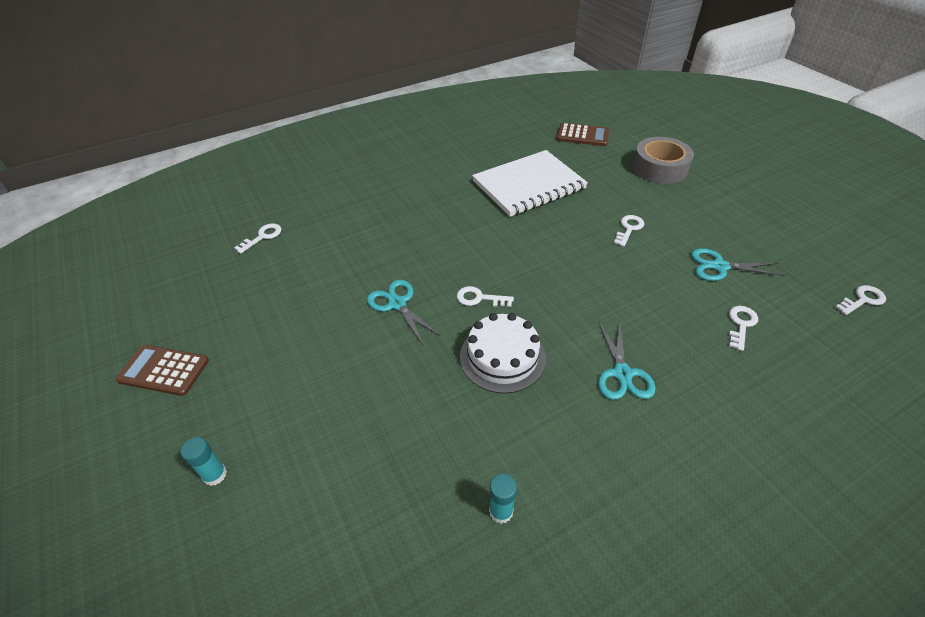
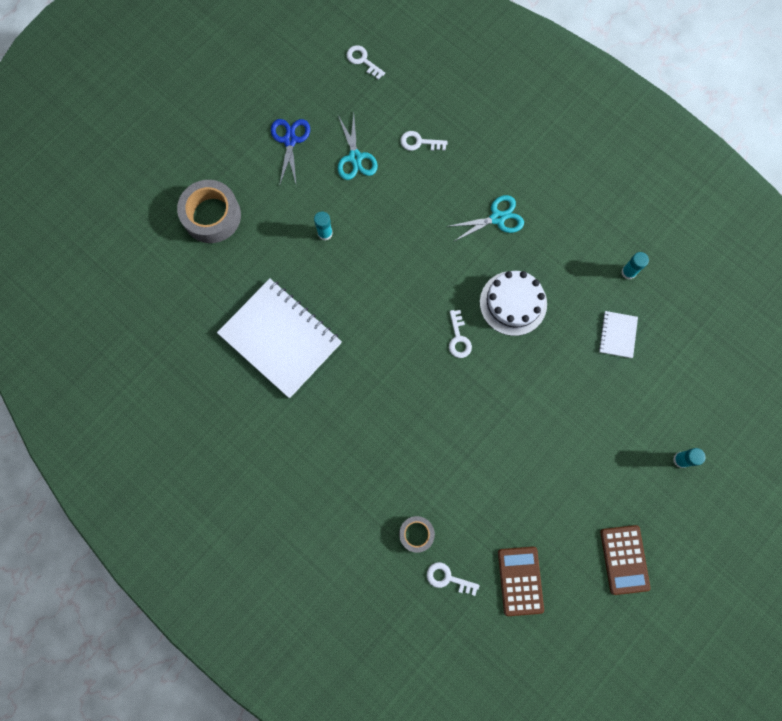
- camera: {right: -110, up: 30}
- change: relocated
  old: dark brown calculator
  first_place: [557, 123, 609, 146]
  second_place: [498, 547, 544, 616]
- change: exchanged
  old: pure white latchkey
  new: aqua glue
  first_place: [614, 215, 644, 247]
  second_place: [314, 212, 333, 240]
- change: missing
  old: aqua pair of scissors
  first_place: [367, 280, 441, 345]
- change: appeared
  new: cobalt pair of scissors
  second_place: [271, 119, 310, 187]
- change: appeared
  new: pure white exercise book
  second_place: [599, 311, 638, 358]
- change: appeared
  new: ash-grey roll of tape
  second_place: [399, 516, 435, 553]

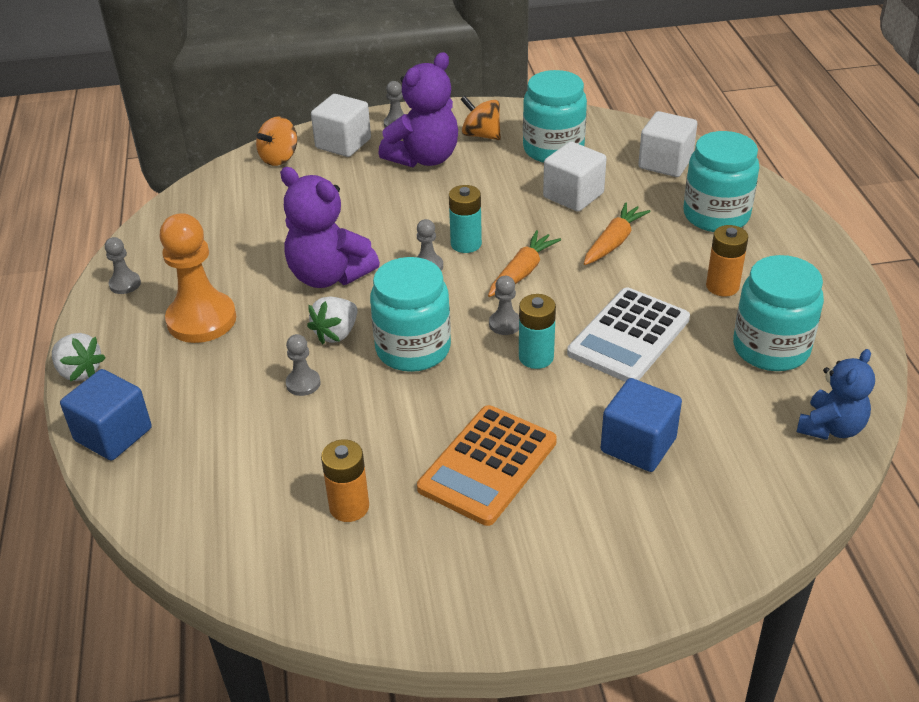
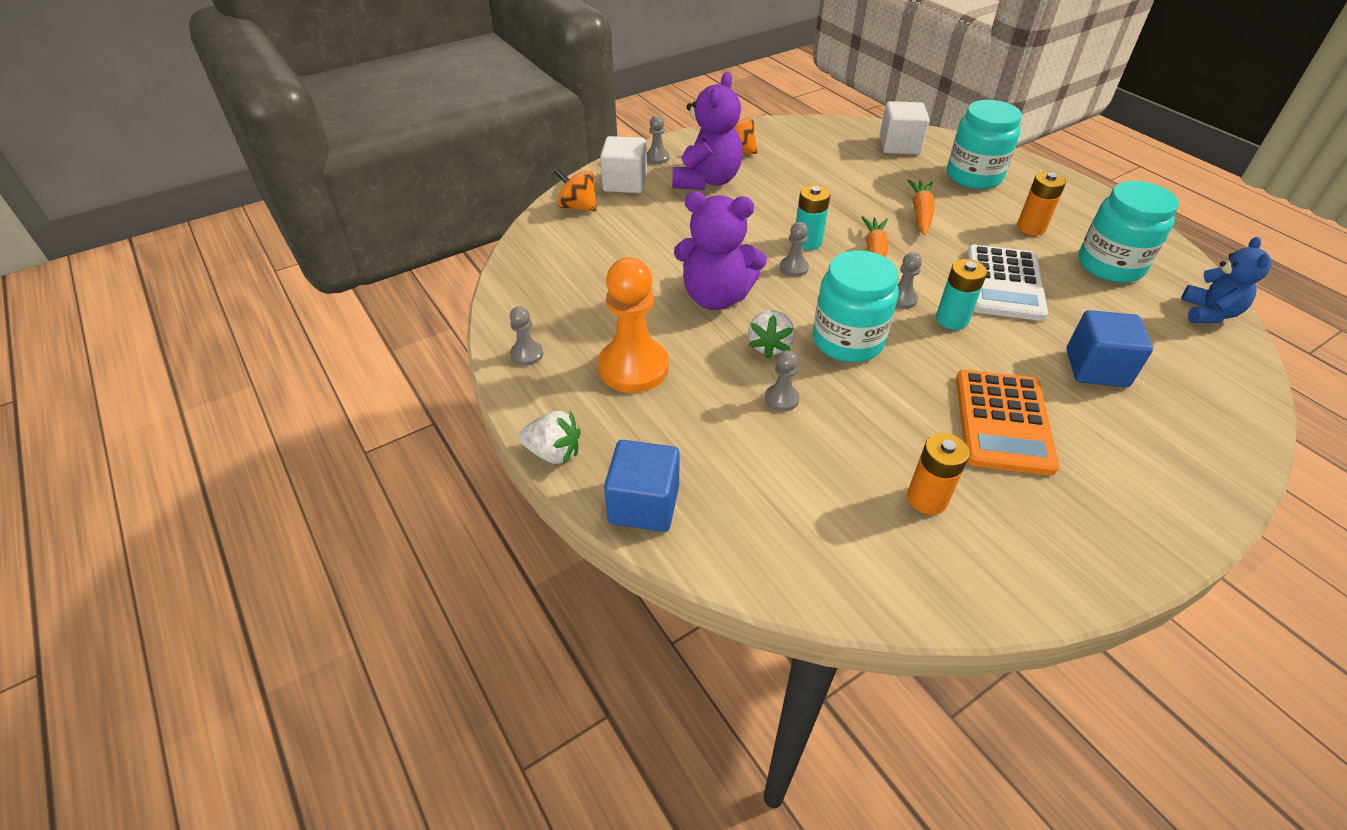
- camera: {right: -25, up: 5}
- change: missing
  old: aqua jam jar
  first_place: [523, 70, 587, 163]
- change: spun
  old: orange spinning top
  first_place: [256, 116, 297, 166]
  second_place: [554, 168, 597, 211]
  degrees: 105
- change: missing
  old: pure white cube
  first_place: [543, 142, 607, 212]

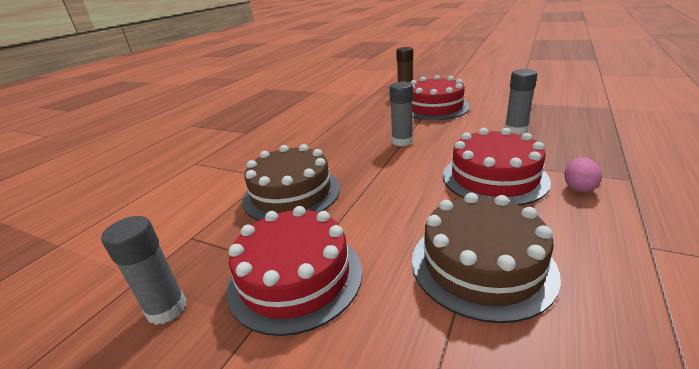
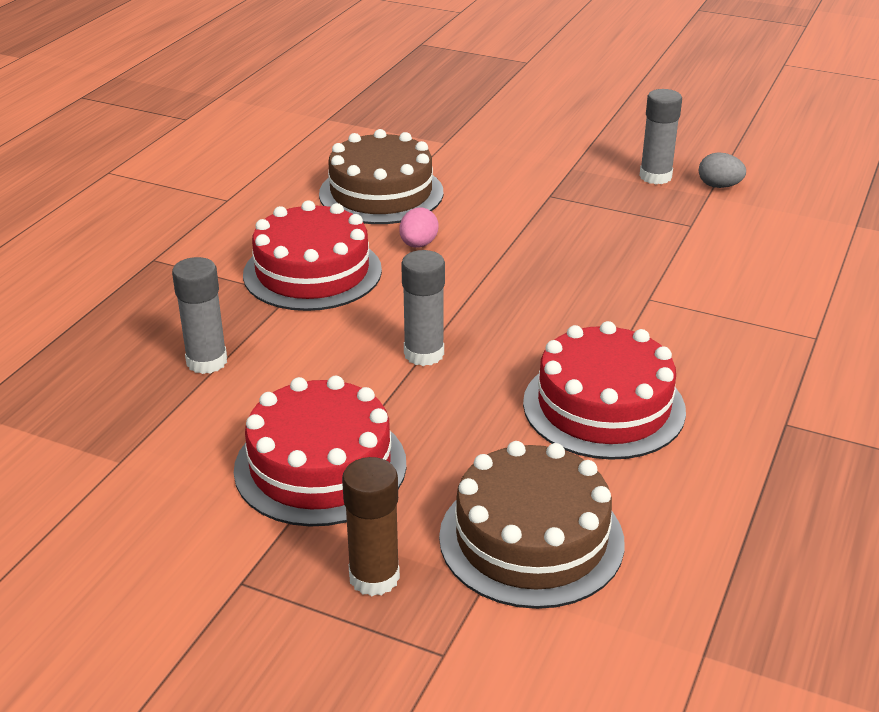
- camera: {right: 175, up: 5}
- change: relocated
  old: dark brown cake
  first_place: [242, 144, 340, 221]
  second_place: [439, 441, 625, 609]
- change: relocated
  old: rose-pink toy egg
  first_place: [564, 157, 602, 192]
  second_place: [399, 207, 439, 248]
- change: relocated
  old: crimson cake
  first_place: [226, 206, 362, 336]
  second_place: [523, 321, 686, 460]
- change: appeared
  new: ash-grey toy egg
  second_place: [699, 153, 746, 188]

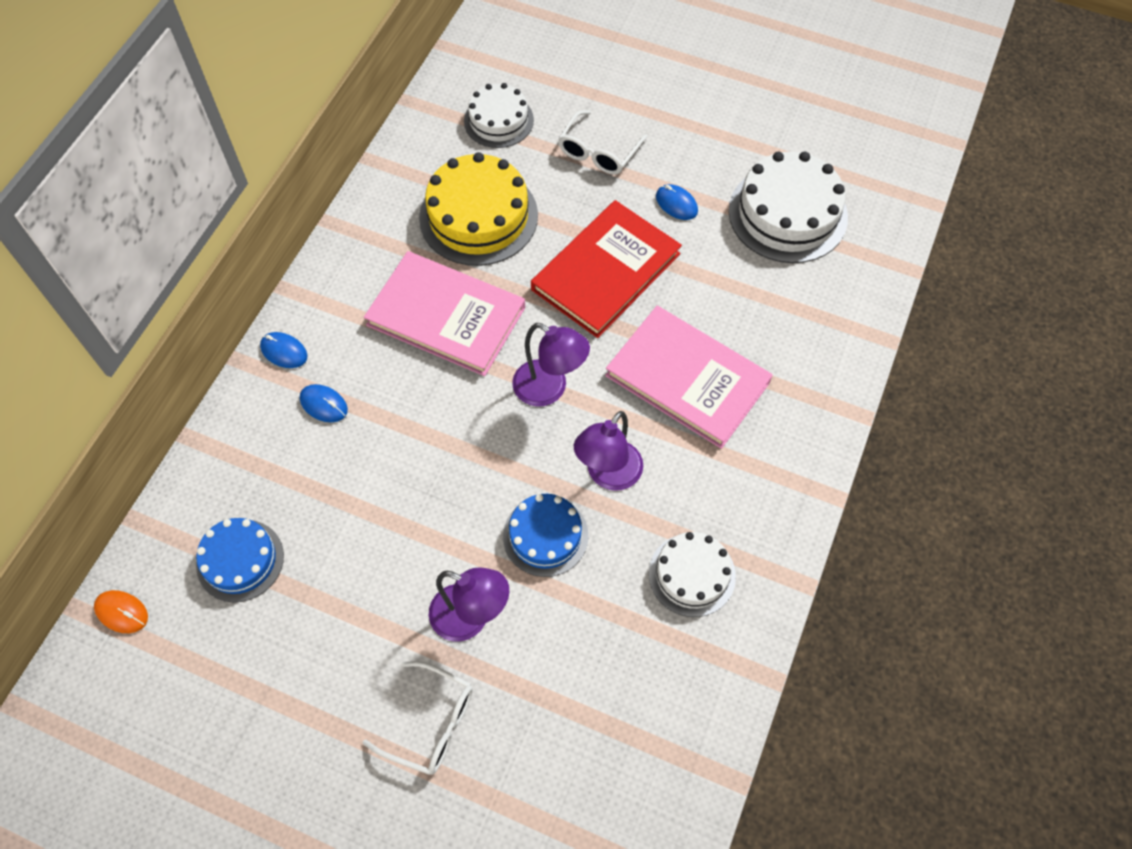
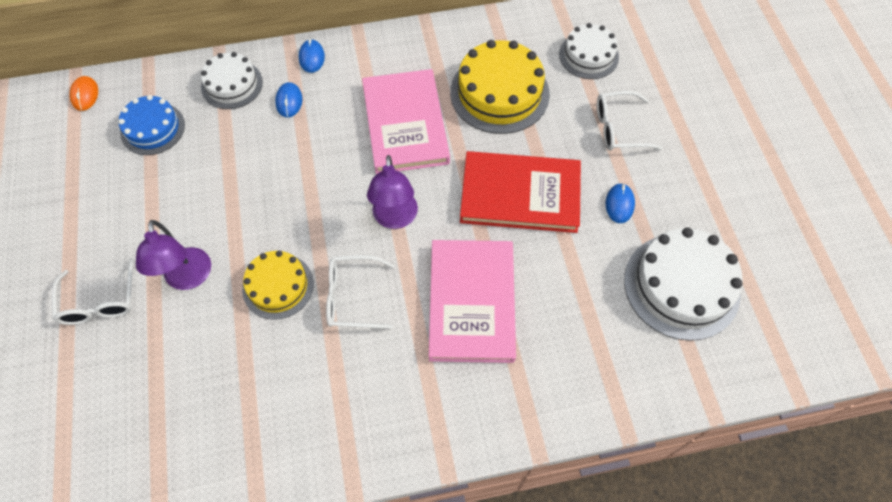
- camera: {right: 55, up: 0}
- change: exchanged
  old: royal purple reading lamp
  new: pure white spectacles
  first_place: [574, 411, 643, 491]
  second_place: [326, 255, 395, 329]
- change: colour
  old: cobalt cake
  new: golden cake
  first_place: [503, 494, 589, 577]
  second_place: [242, 251, 314, 320]
- change: relocated
  old: pure white cake
  first_place: [649, 532, 736, 617]
  second_place: [201, 52, 263, 109]

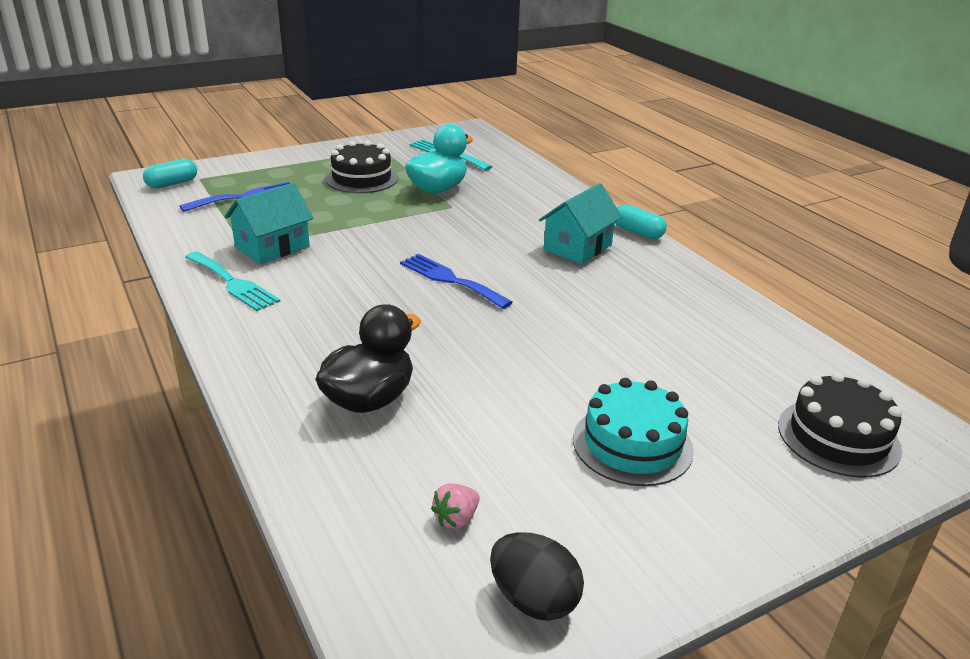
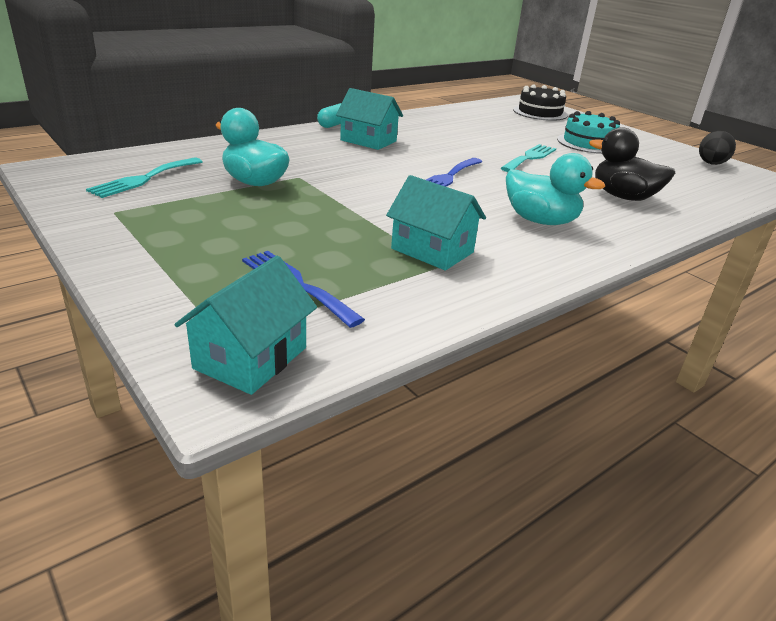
- camera: {right: -100, up: 0}
- change: missing
  old: black cake
  first_place: [325, 140, 398, 193]
- change: exchanged
  old: aqua capsule
  new: aqua toy house
  first_place: [143, 159, 197, 189]
  second_place: [174, 256, 317, 395]
- change: relocated
  old: aqua fork
  first_place: [185, 251, 280, 311]
  second_place: [501, 144, 556, 172]
- change: missing
  old: rose-pink berry
  first_place: [431, 483, 480, 529]
- change: appeared
  new: aqua toy duck
  second_place: [506, 153, 605, 225]

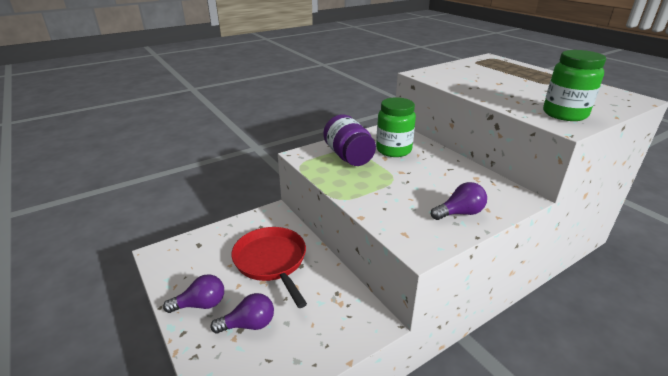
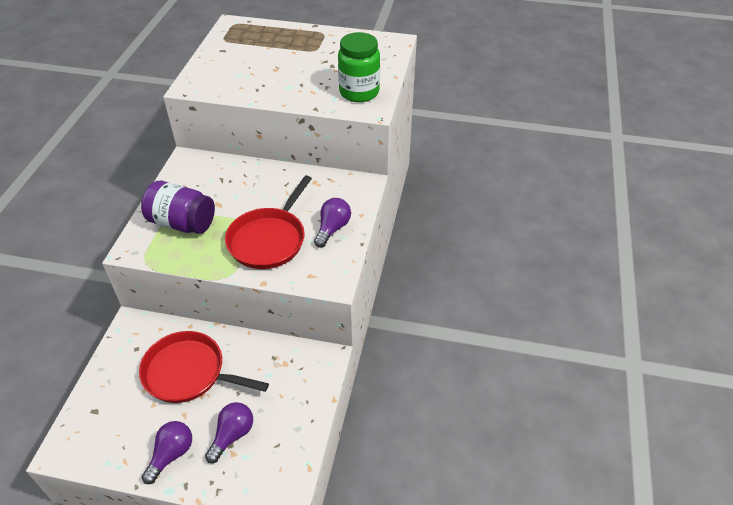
- camera: {right: -45, up: 15}
- change: missing
  old: leaf-green jam jar
  first_place: [376, 97, 416, 157]
- change: appeared
  new: crimson pan
  second_place: [225, 175, 312, 269]

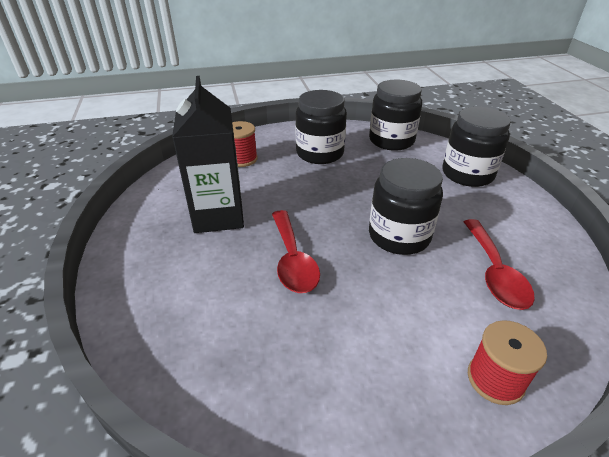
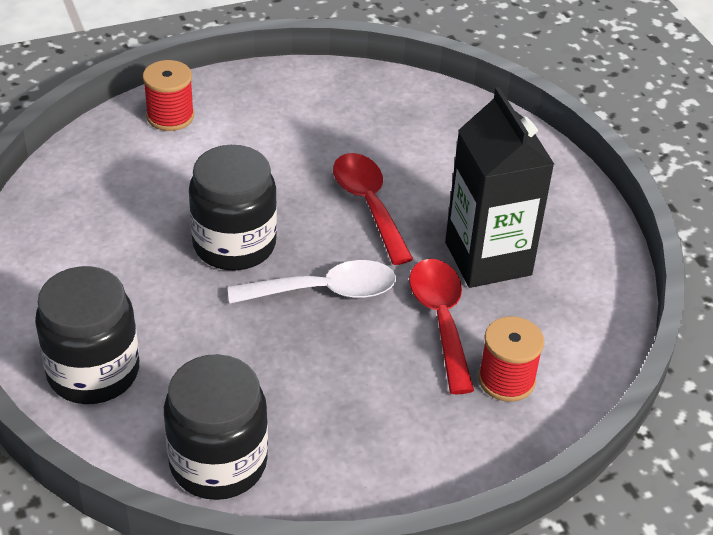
- camera: {right: 170, up: 5}
- change: missing
  old: black jam jar
  first_place: [295, 90, 347, 164]
- change: relocated
  old: crimson spoon
  first_place: [464, 219, 535, 310]
  second_place: [409, 259, 474, 394]
- change: appeared
  new: pure white spoon
  second_place: [228, 260, 396, 304]

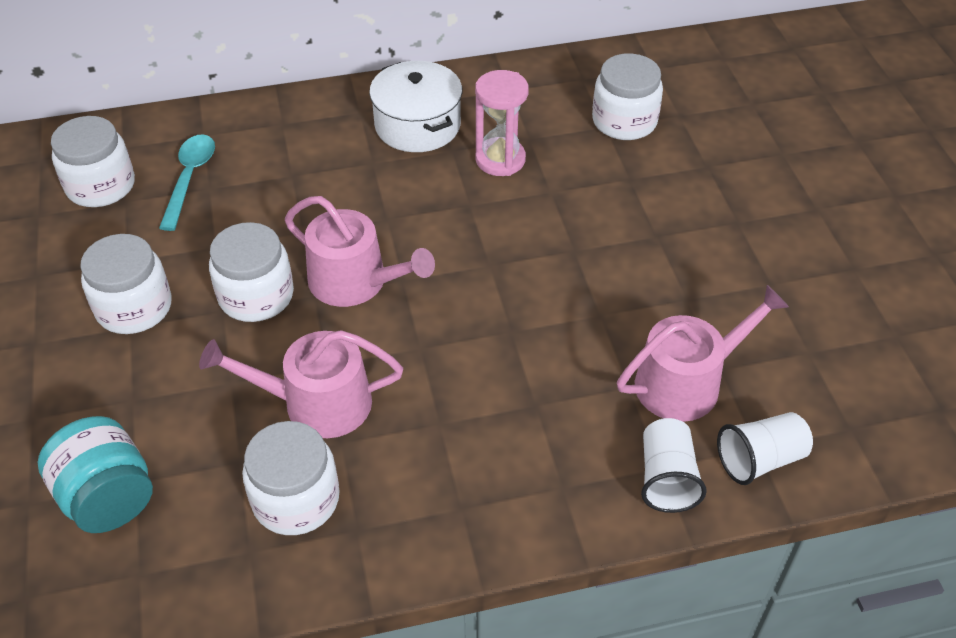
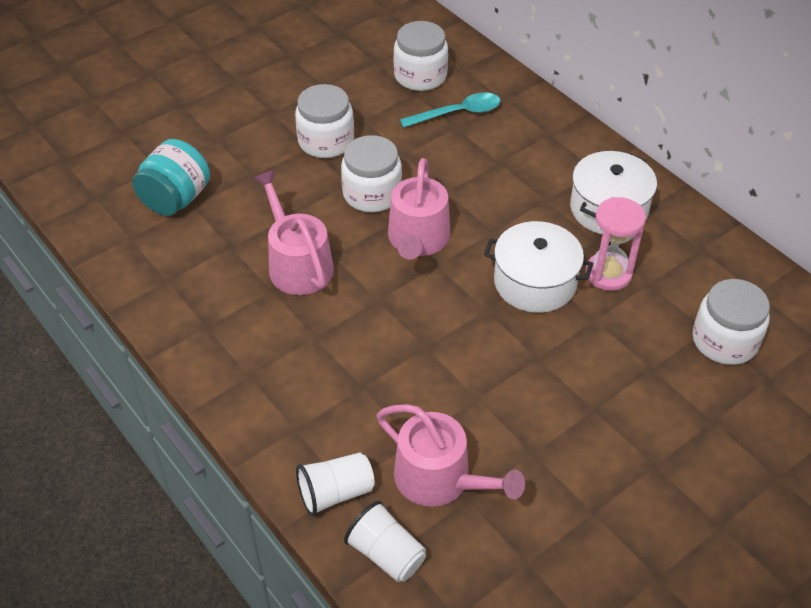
- camera: {right: 65, up: 0}
- change: missing
  old: pure white jam jar
  first_place: [242, 421, 340, 535]
- change: appeared
  new: pure white stockpot
  second_place: [484, 221, 593, 313]

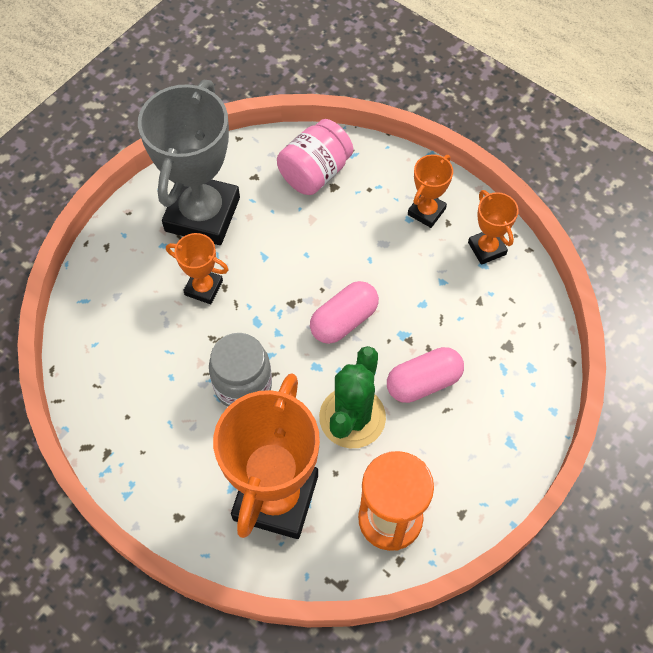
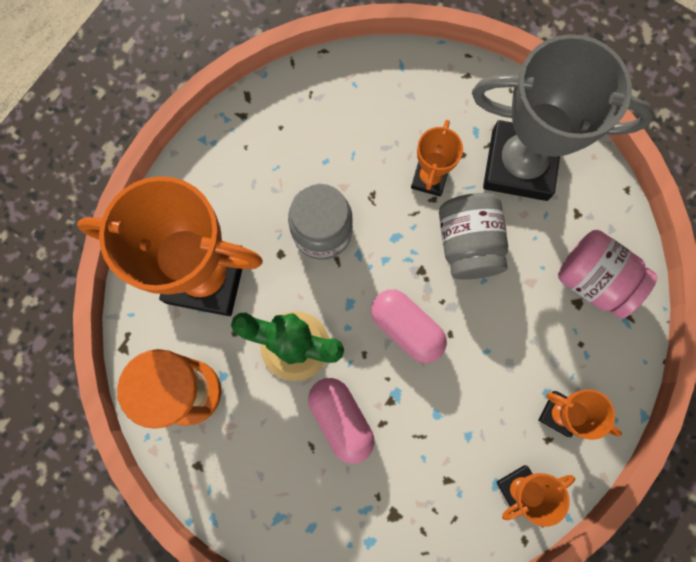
- camera: {right: 85, up: 15}
- change: appeared
  new: ash-grey jam jar
  second_place: [439, 193, 508, 279]

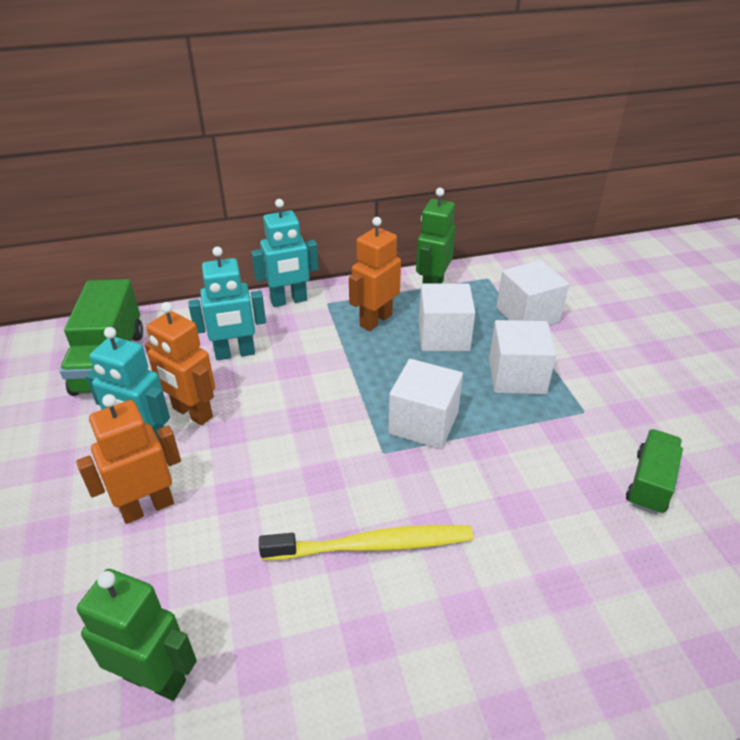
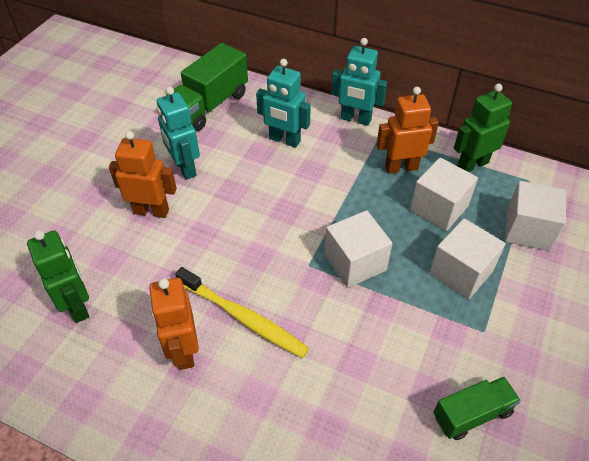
- camera: {right: 40, up: 10}
- change: relocated
  old: orange toy robot
  first_place: [145, 302, 215, 426]
  second_place: [149, 278, 199, 370]

